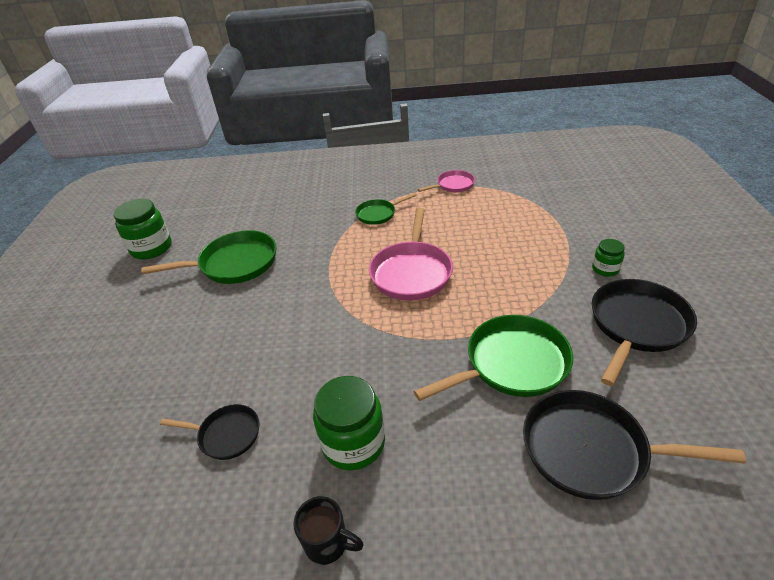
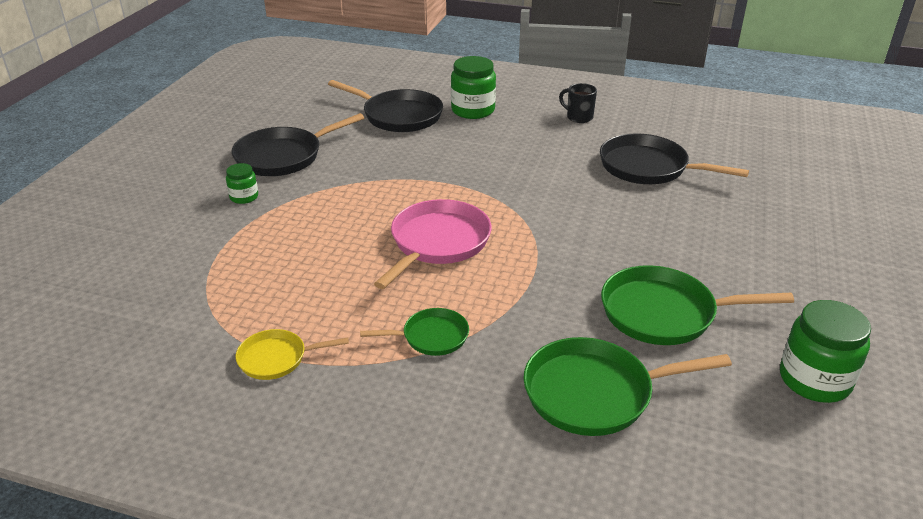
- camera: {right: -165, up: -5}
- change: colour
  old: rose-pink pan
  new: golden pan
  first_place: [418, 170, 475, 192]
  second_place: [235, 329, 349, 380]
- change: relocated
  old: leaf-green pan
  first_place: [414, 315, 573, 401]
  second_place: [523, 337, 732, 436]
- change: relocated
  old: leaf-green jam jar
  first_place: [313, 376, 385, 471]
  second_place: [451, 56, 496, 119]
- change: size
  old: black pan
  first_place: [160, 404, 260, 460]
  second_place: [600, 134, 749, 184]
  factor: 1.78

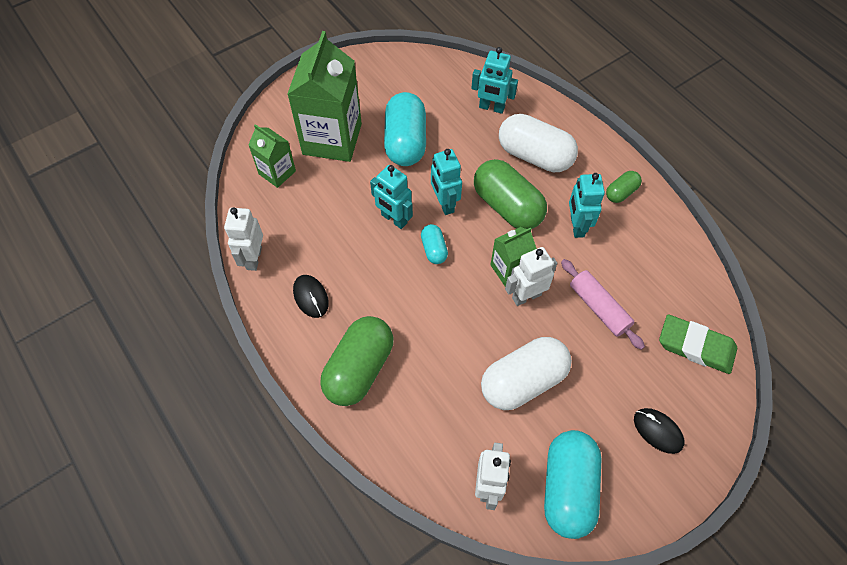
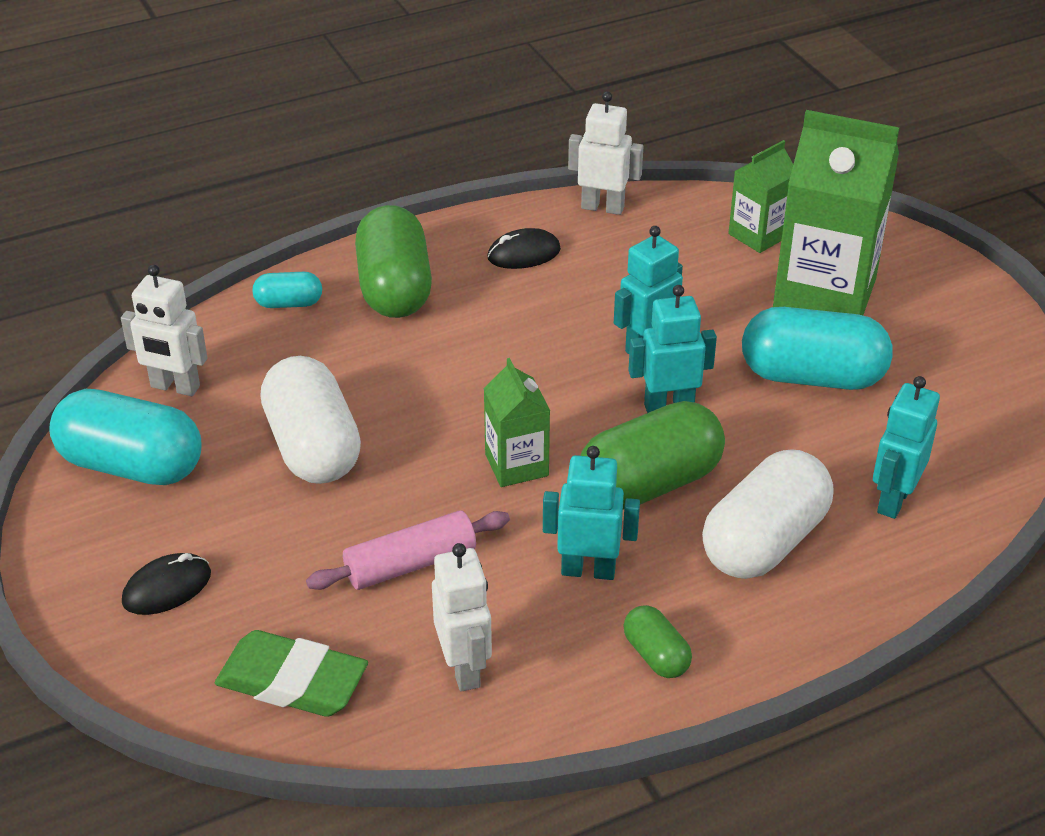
- camera: {right: 100, up: -20}
- change: relocated
  old: aqua capsule
  first_place: [421, 224, 448, 264]
  second_place: [252, 272, 322, 308]
- change: relocated
  old: pure white toy robot
  first_place: [505, 247, 557, 306]
  second_place: [432, 543, 492, 692]
- change: spun
  old: leaf-green gum eraser
  first_place: [659, 314, 737, 374]
  second_place: [215, 630, 368, 717]
  degrees: 75
- change: spun
  old: leaf-green capsule
  first_place: [320, 316, 393, 406]
  second_place: [355, 205, 432, 318]
  degrees: 45

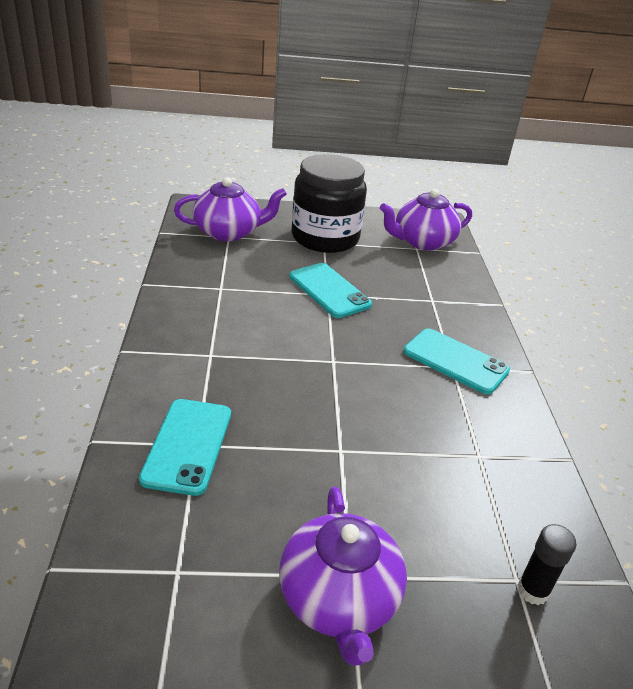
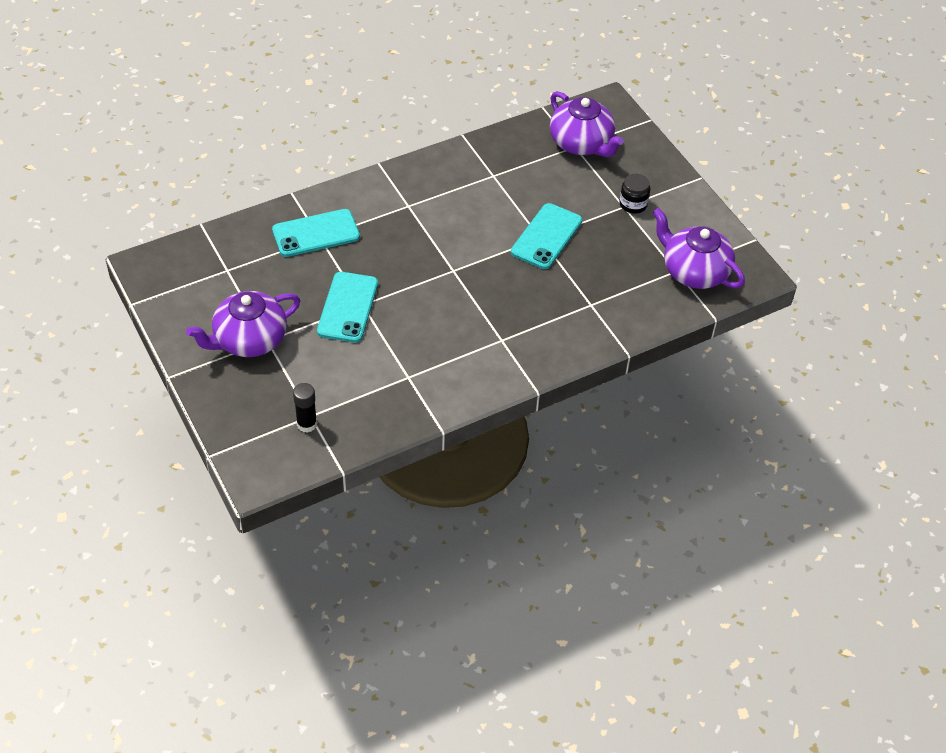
- camera: {right: 65, up: 15}
- change: size
  old: black jam jar
  first_place: [292, 154, 367, 253]
  second_place: [619, 174, 650, 214]
  factor: 0.4
- change: relocated
  old: aqua smartphone
  first_place: [404, 328, 510, 394]
  second_place: [317, 272, 378, 342]

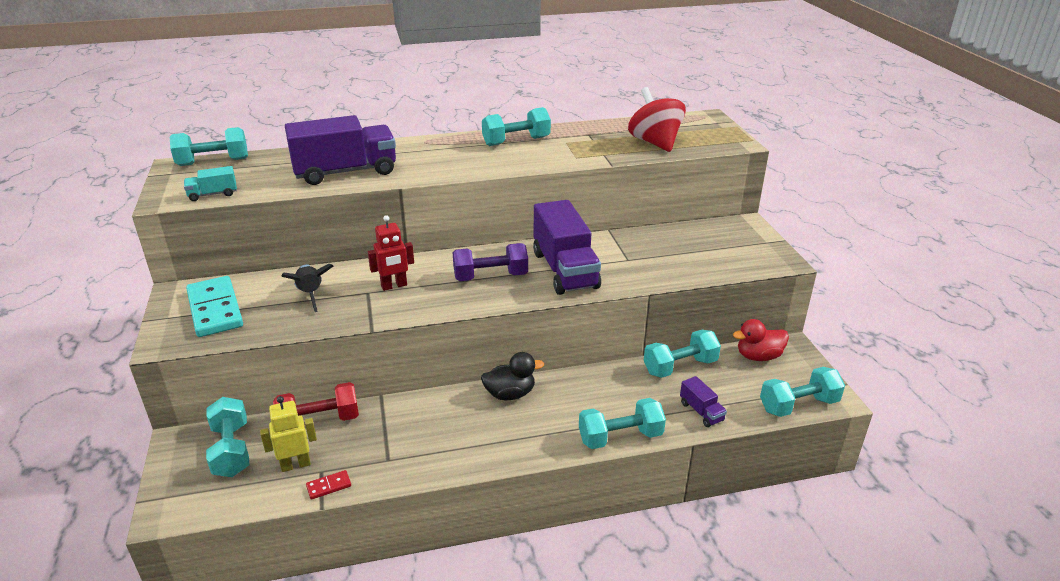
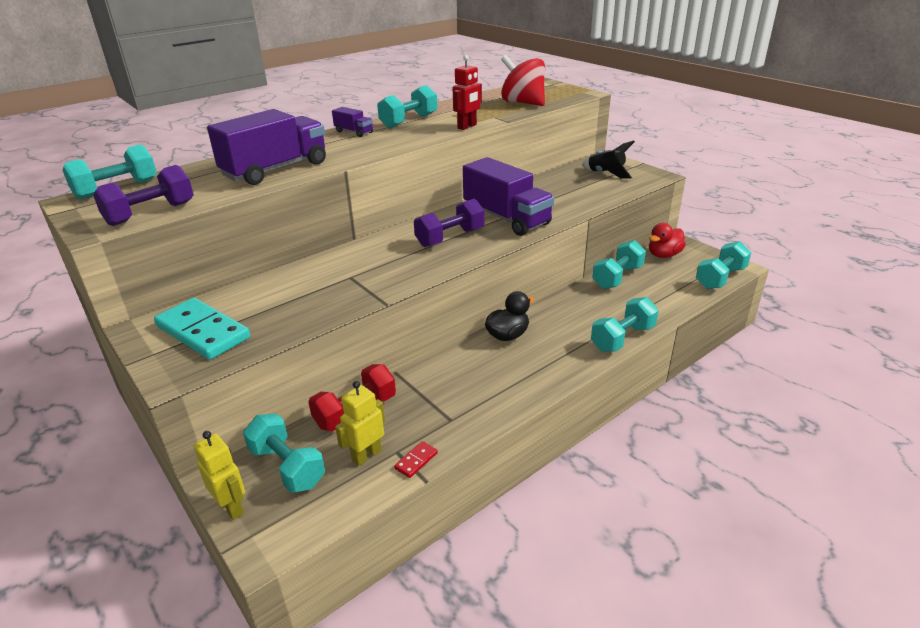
- camera: {right: -25, up: 0}
- change: exchanged
  old: aqua truck
  new: royal purple dumbbell
  first_place: [184, 166, 237, 201]
  second_place: [93, 165, 194, 226]
- change: relocated
  old: crimson toy robot
  first_place: [368, 215, 414, 291]
  second_place: [453, 55, 482, 130]
- change: relocated
  old: black toy rocket
  first_place: [281, 264, 333, 312]
  second_place: [582, 141, 635, 179]
- change: relocated
  old: royal purple truck
  first_place: [680, 376, 727, 427]
  second_place: [332, 107, 373, 137]
- change: appeared
  new: golden toy robot
  second_place: [194, 431, 245, 520]

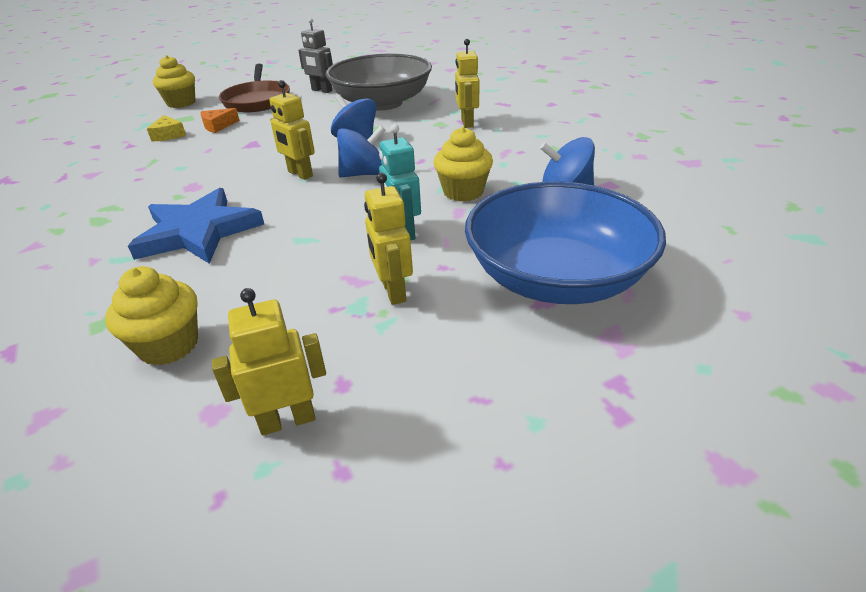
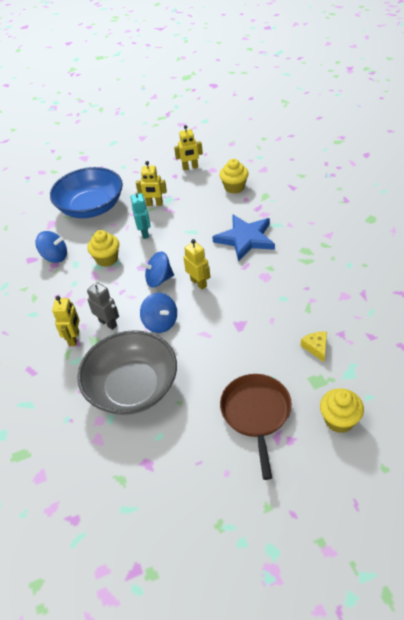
- camera: {right: -170, up: 10}
- change: relocated
  old: ash-grey toy robot
  first_place: [298, 18, 333, 93]
  second_place: [87, 281, 119, 330]
- change: missing
  old: orange cheese wedge
  first_place: [200, 108, 240, 133]
- change: spun
  old: golden toy robot
  first_place: [364, 173, 413, 305]
  second_place: [136, 161, 167, 206]
  degrees: 105

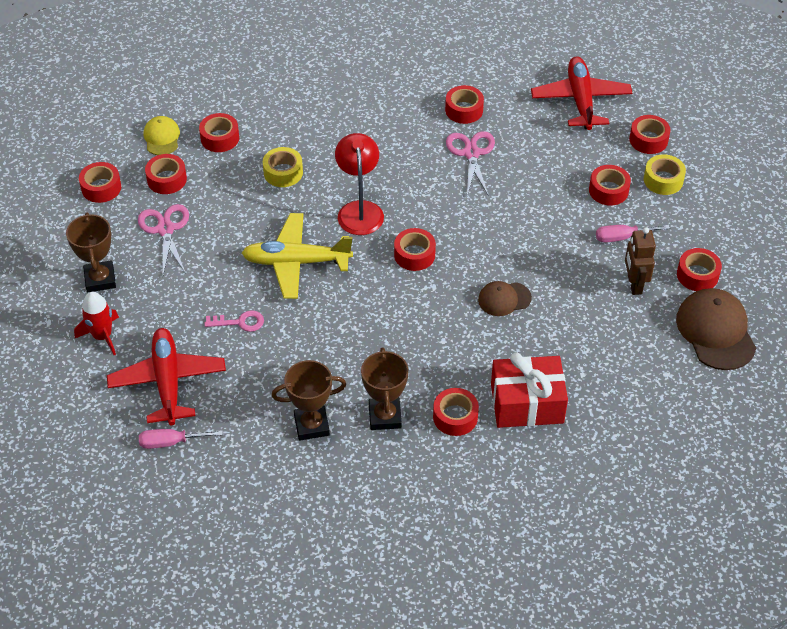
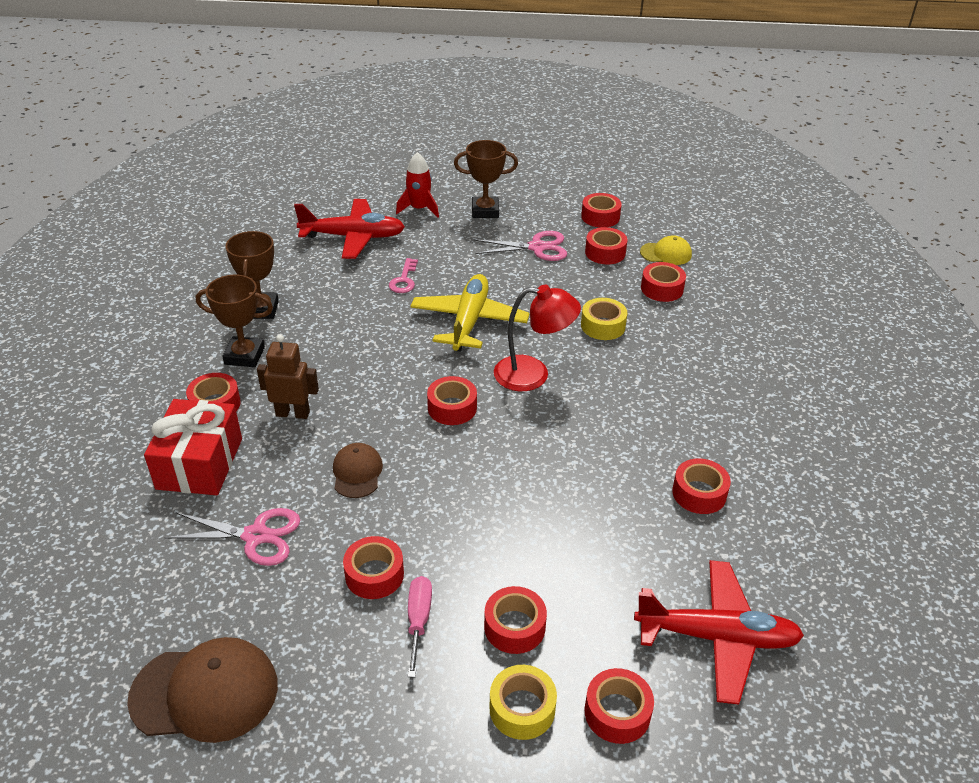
- camera: {right: 100, up: -10}
- change: relocated
  old: rose-pink pair of scissors
  first_place: [446, 131, 495, 196]
  second_place: [164, 508, 300, 566]
- change: relocated
  old: dark brown toy robot
  first_place: [625, 227, 656, 295]
  second_place: [257, 335, 319, 419]
- change: relocated
  old: crimson roll of tape
  first_place: [677, 248, 722, 291]
  second_place: [343, 536, 404, 599]
- change: missing
  old: rose-pink screwdriver
  first_place: [139, 429, 223, 449]

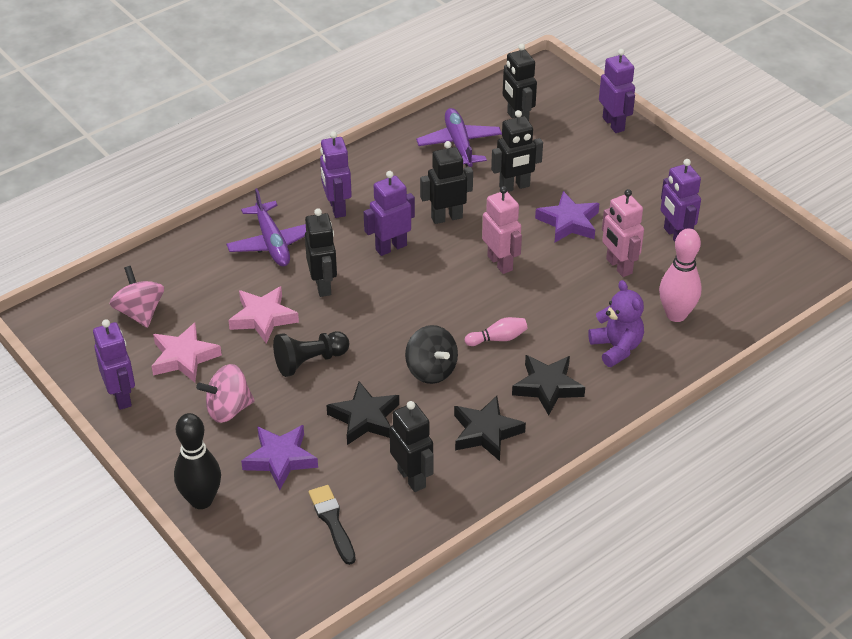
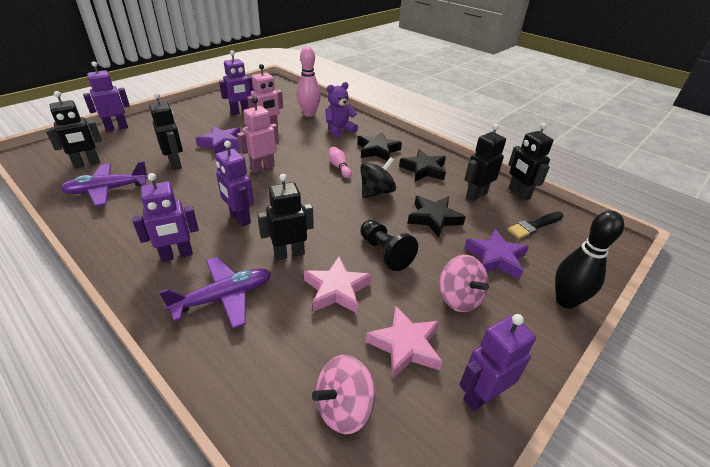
- camera: {right: -100, up: -5}
- change: relocated
  old: black toy robot
  first_place: [420, 141, 473, 224]
  second_place: [508, 123, 553, 201]

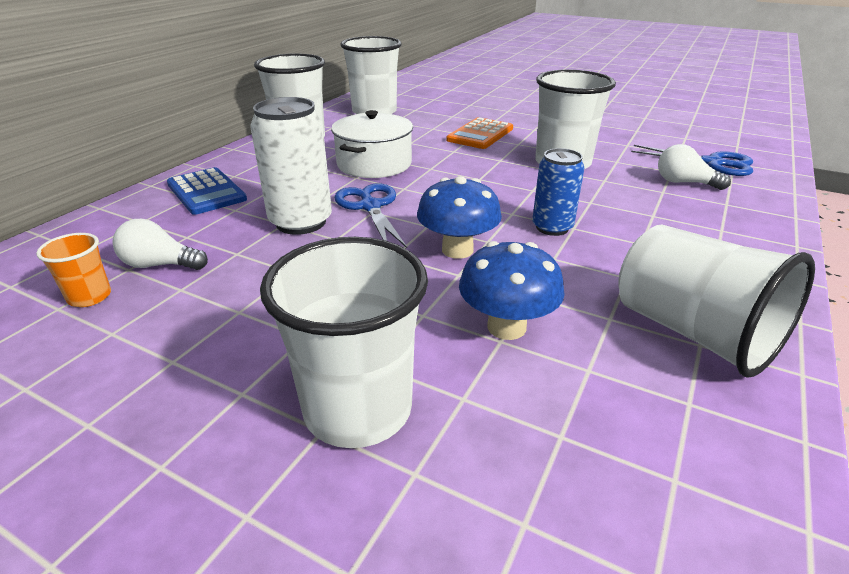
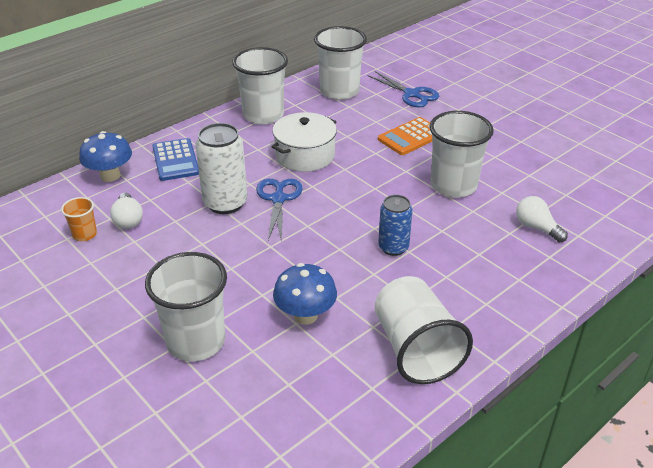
- camera: {right: 20, up: 5}
- change: relocated
  old: cobalt pair of scissors
  first_place: [631, 145, 753, 176]
  second_place: [368, 71, 439, 107]
- change: relocated
  old: cobalt toadstool
  first_place: [417, 176, 502, 259]
  second_place: [79, 131, 132, 182]
- change: spun
  old: pure white bulb
  first_place: [112, 219, 208, 270]
  second_place: [110, 192, 143, 229]
  degrees: -135

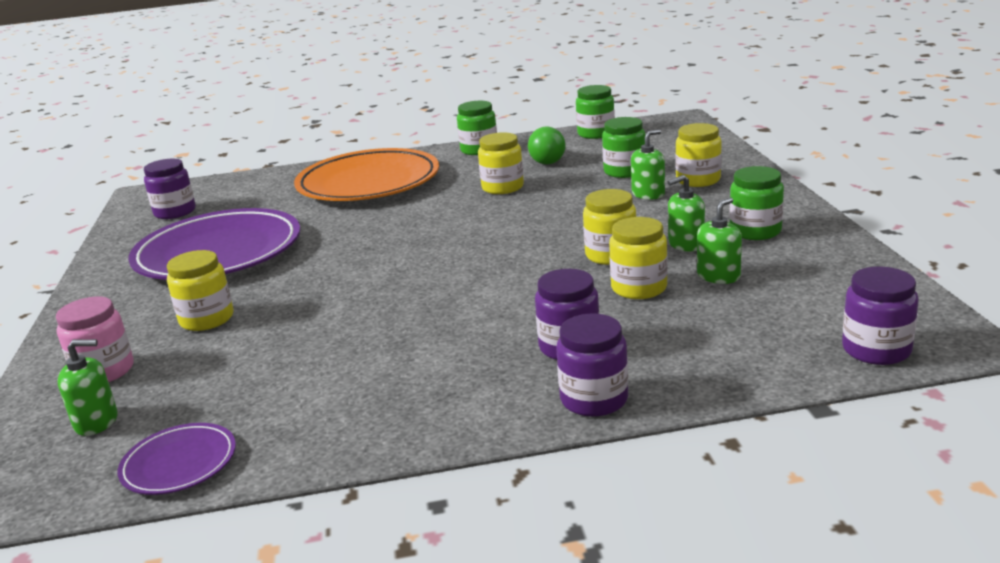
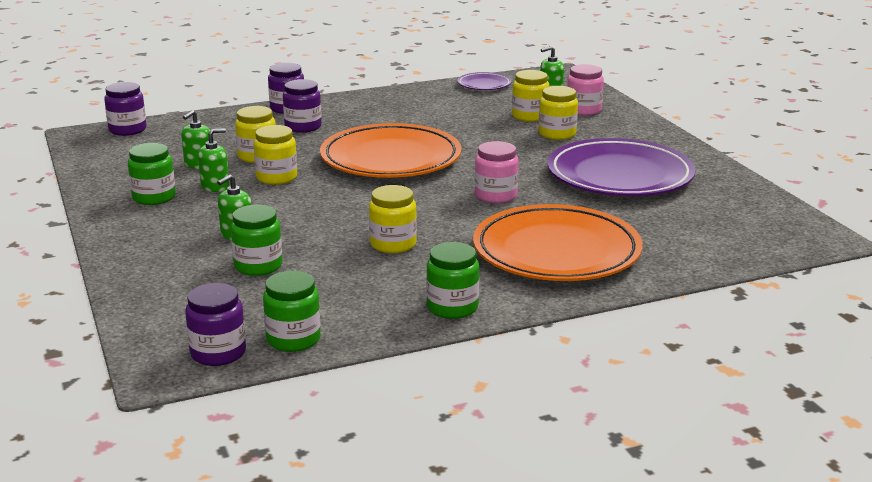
- camera: {right: 165, up: 0}
- change: relocated
  old: golden jam jar
  first_place: [675, 123, 722, 187]
  second_place: [512, 70, 549, 122]
- change: missing
  old: leaf-green bulb
  first_place: [528, 127, 565, 164]
- change: relocated
  old: royal purple jam jar
  first_place: [144, 159, 196, 219]
  second_place: [185, 283, 246, 366]
- change: appeared
  new: orange flat dish
  second_place: [320, 123, 462, 178]
- change: appeared
  new: rose-pink jam jar
  second_place: [475, 141, 519, 203]

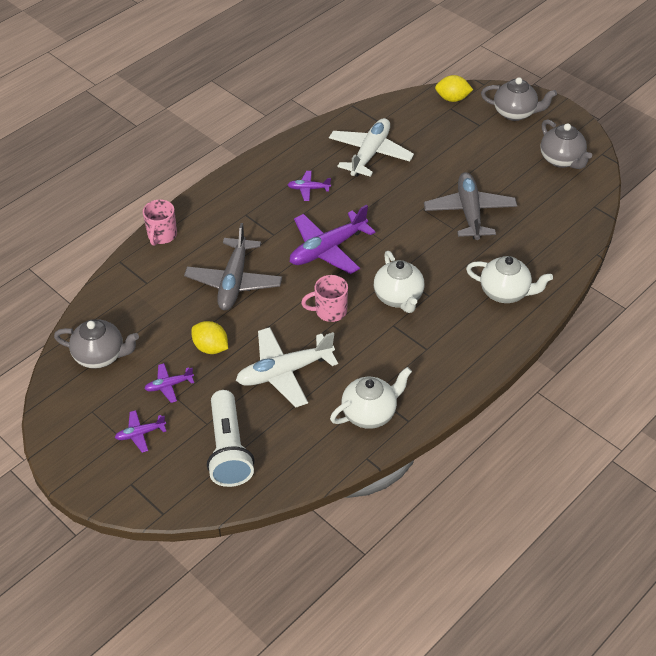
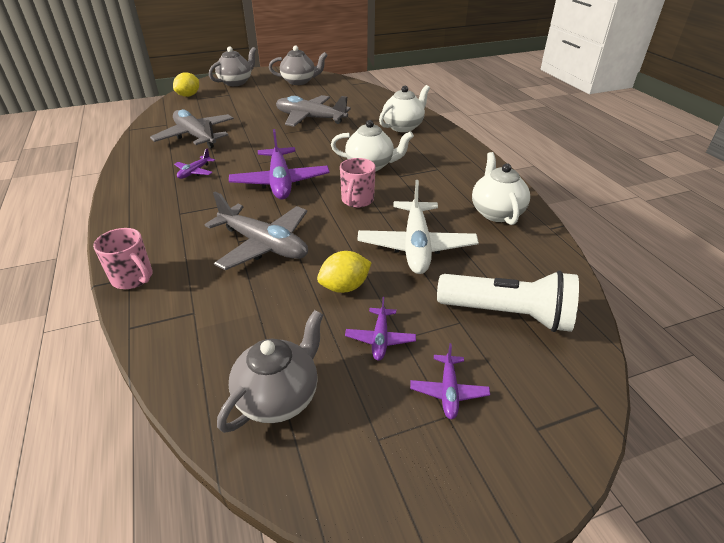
- camera: {right: -65, up: -10}
- change: colour
  old: pure white aeroplane
  new: ash-grey aeroplane
  first_place: [329, 118, 414, 177]
  second_place: [150, 109, 234, 148]

